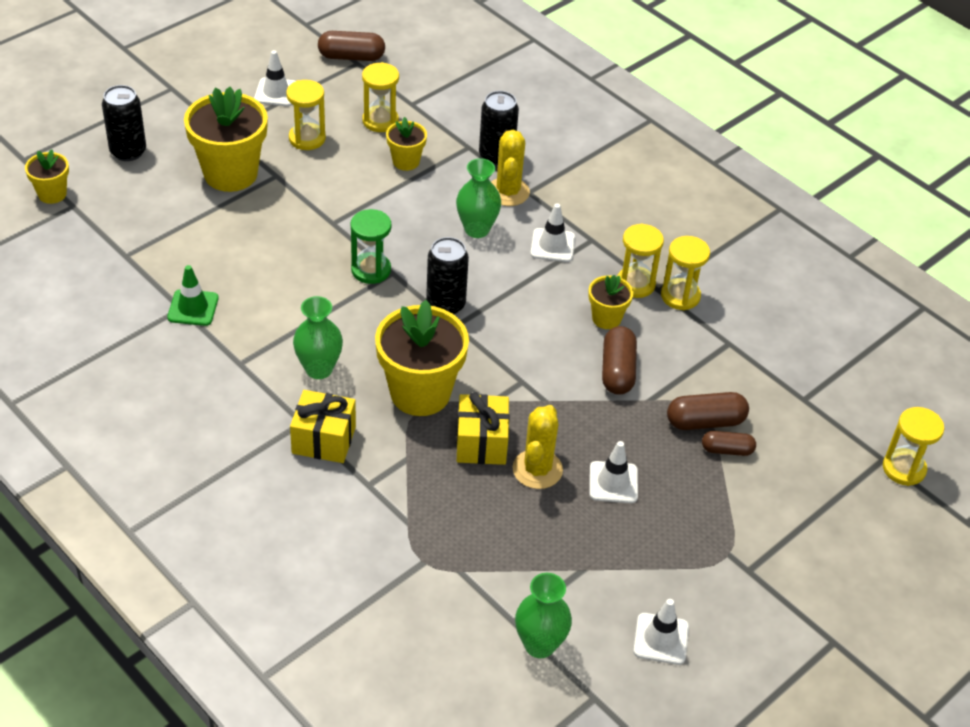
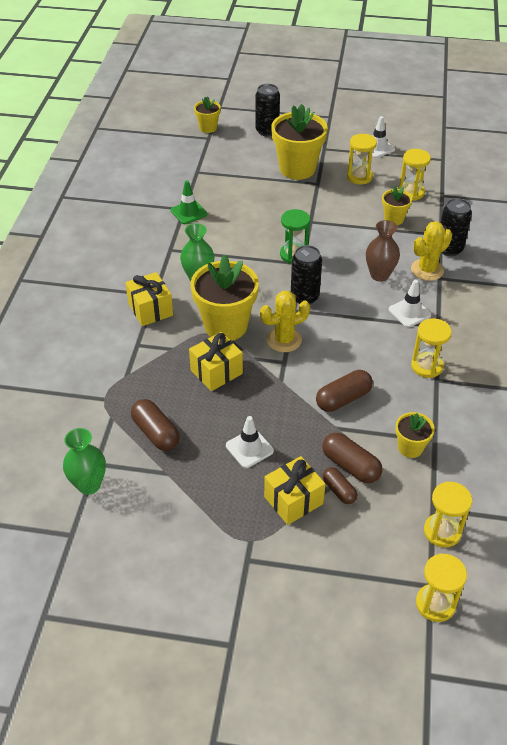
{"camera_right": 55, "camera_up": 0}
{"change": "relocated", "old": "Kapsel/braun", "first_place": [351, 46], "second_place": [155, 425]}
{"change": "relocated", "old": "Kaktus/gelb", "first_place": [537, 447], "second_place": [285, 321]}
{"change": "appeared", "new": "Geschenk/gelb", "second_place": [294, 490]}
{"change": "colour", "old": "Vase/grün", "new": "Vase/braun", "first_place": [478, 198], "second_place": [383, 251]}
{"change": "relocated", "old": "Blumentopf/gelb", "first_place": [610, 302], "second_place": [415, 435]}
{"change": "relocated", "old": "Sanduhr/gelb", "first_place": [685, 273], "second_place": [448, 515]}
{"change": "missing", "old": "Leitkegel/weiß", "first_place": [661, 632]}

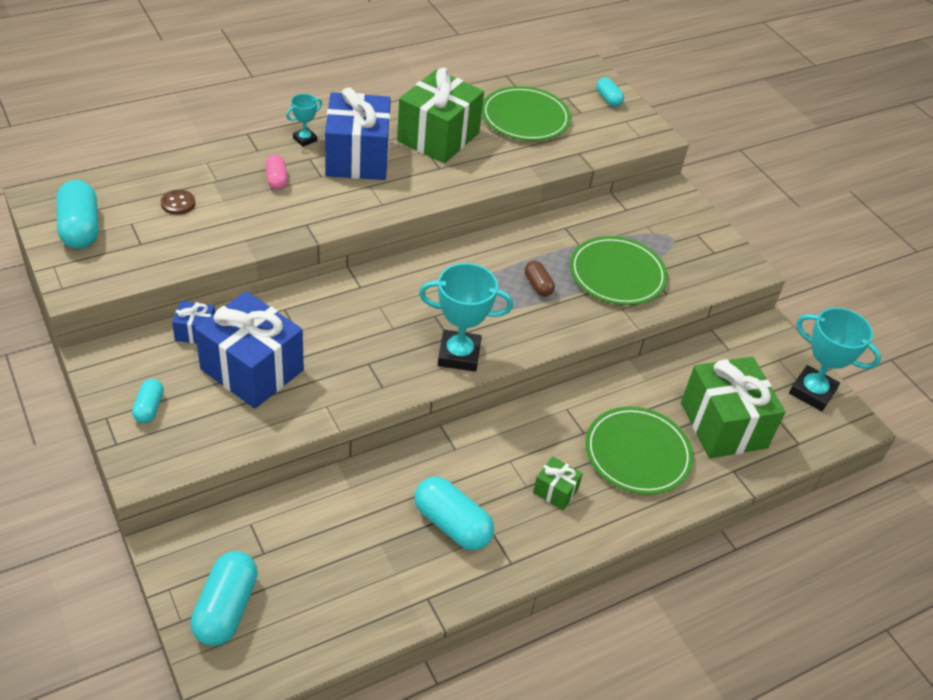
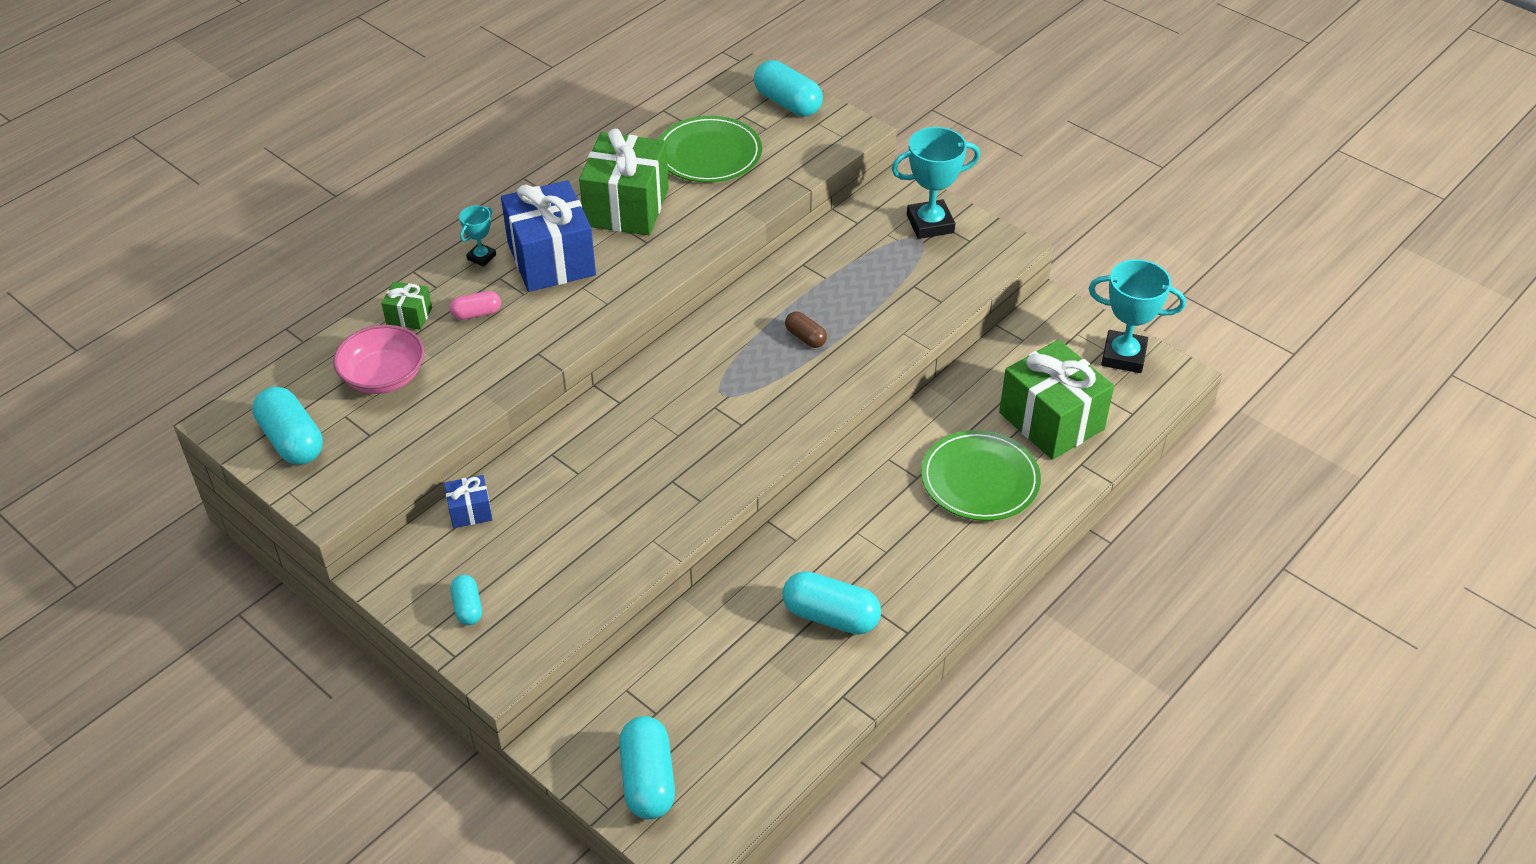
{"camera_right": -15, "camera_up": 0}
{"change": "exchanged", "old": "Knopf/braun", "new": "Schüssel/rosa", "first_place": [178, 202], "second_place": [378, 359]}
{"change": "relocated", "old": "Geschenk/grün", "first_place": [558, 483], "second_place": [406, 306]}
{"change": "spun", "old": "Kapsel/rosa", "first_place": [276, 172], "second_place": [475, 305], "degrees": -75}
{"change": "size", "old": "Kapsel/türkis", "first_place": [610, 92], "second_place": [788, 88], "factor": 1.81}
{"change": "relocated", "old": "Pokal/türkis", "first_place": [466, 317], "second_place": [935, 183]}
{"change": "missing", "old": "Geschenk/blau", "first_place": [249, 349]}
{"change": "missing", "old": "Teller/grün", "first_place": [619, 270]}

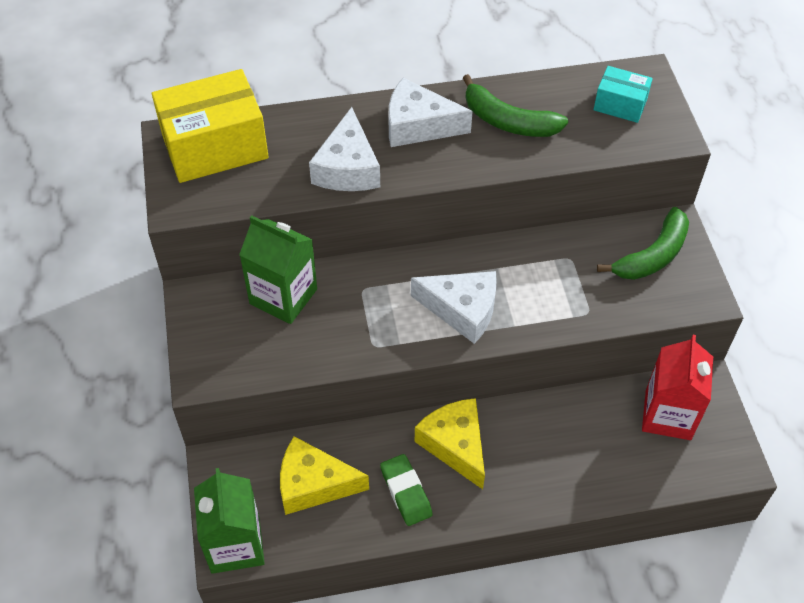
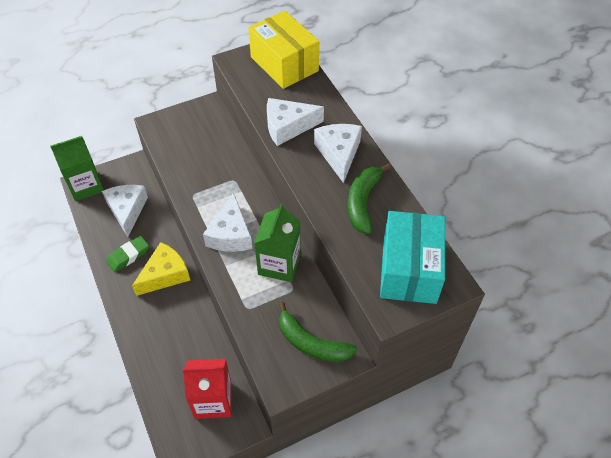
{"camera_right": 75, "camera_up": 0}
{"change": "colour", "old": "Käse/gelb", "new": "Käse/weiß", "first_place": [324, 475], "second_place": [125, 211]}
{"change": "relocated", "old": "Getränkekarton/grün", "first_place": [278, 269], "second_place": [277, 242]}
{"change": "size", "old": "Schachtel/türkis", "first_place": [623, 94], "second_place": [412, 257], "factor": 1.93}

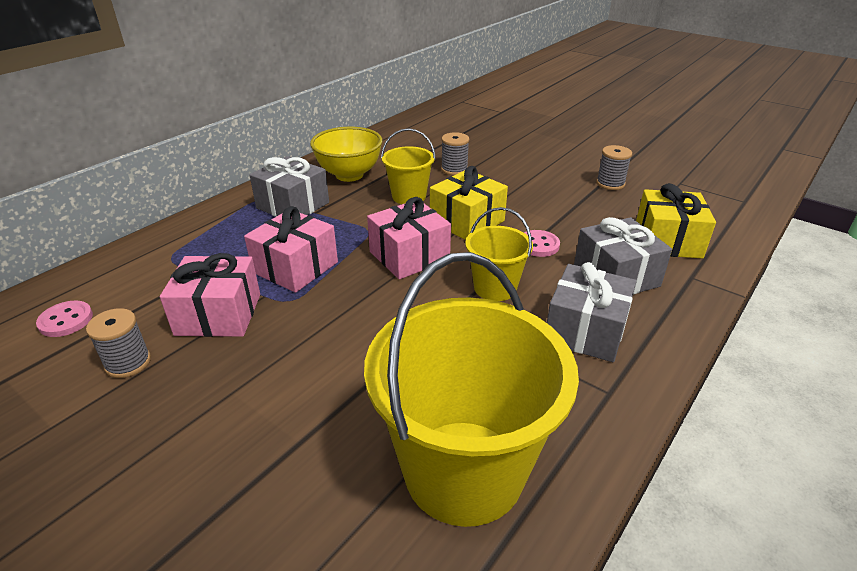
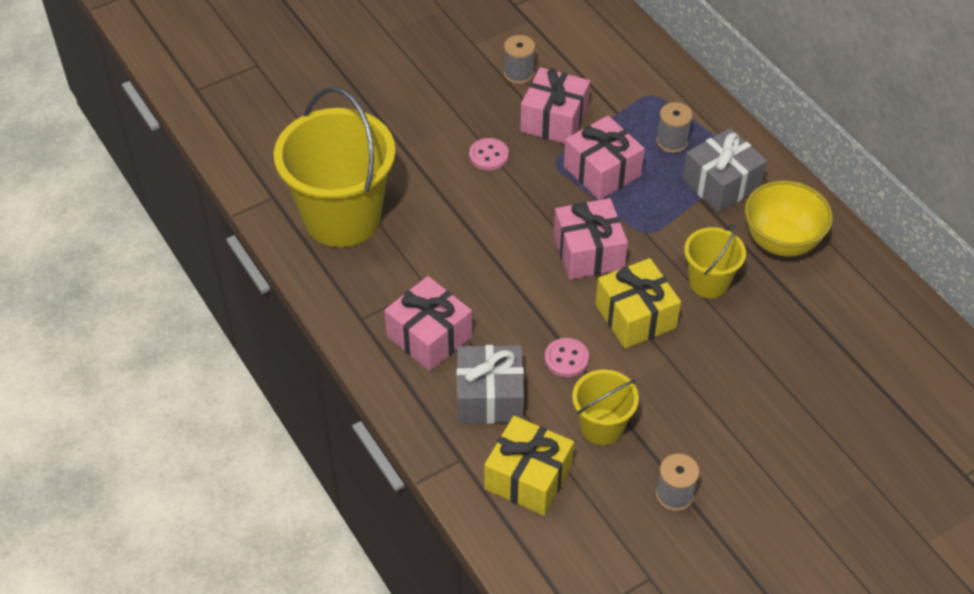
{"camera_right": 110, "camera_up": 15}
{"change": "colour", "old": "Geschenk/grau", "new": "Geschenk/rosa", "first_place": [592, 312], "second_place": [428, 323]}
{"change": "relocated", "old": "Knopf/rosa", "first_place": [64, 319], "second_place": [489, 154]}
{"change": "relocated", "old": "Eimer/gelb", "first_place": [499, 254], "second_place": [605, 407]}
{"change": "relocated", "old": "Garnrolle/grau", "first_place": [455, 153], "second_place": [674, 127]}

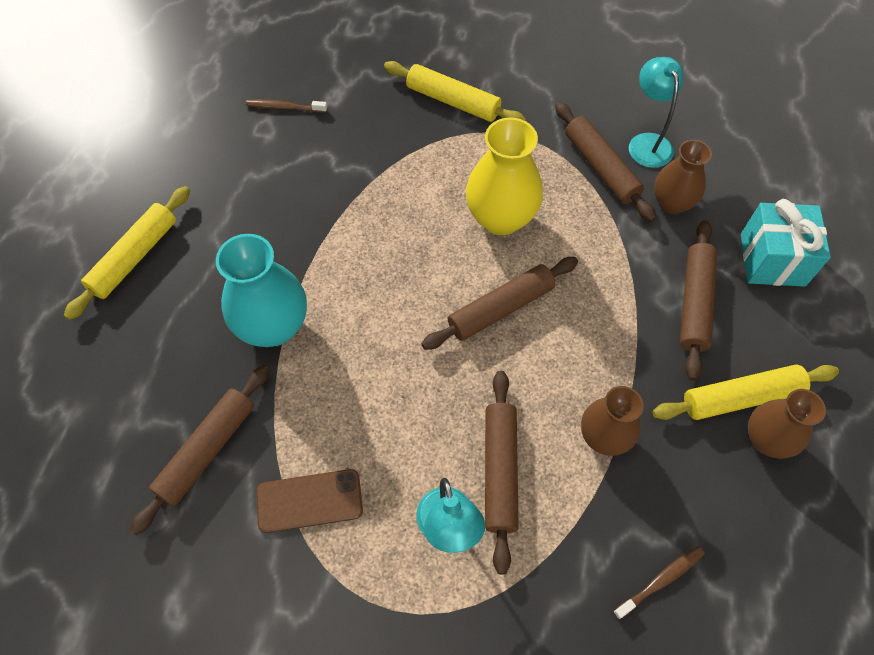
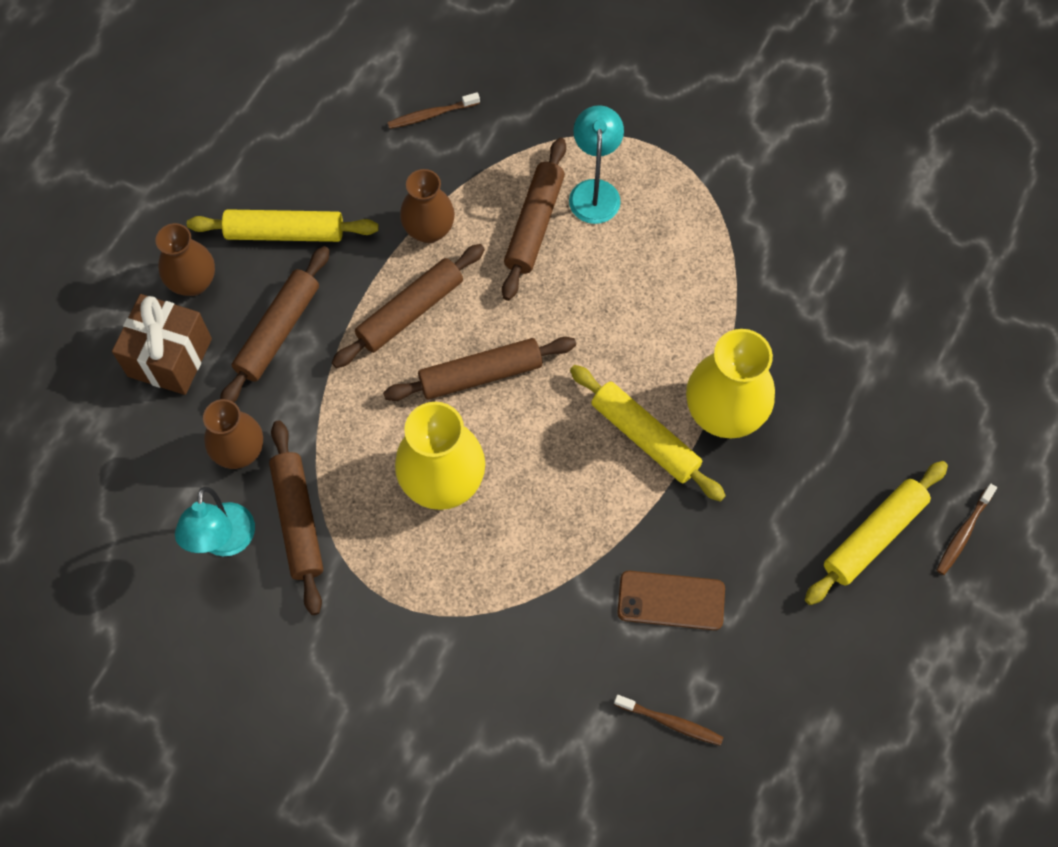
{"camera_right": -165, "camera_up": 5}
{"change": "colour", "old": "Geschenk/türkis", "new": "Geschenk/braun", "first_place": [786, 243], "second_place": [162, 344]}
{"change": "relocated", "old": "Vase/braun", "first_place": [787, 424], "second_place": [185, 259]}
{"change": "relocated", "old": "Nudelholz/braun", "first_place": [199, 450], "second_place": [408, 306]}
{"change": "relocated", "old": "Nudelholz/gelb", "first_place": [455, 91], "second_place": [648, 433]}
{"change": "relocated", "old": "Handy/braun", "first_place": [309, 501], "second_place": [671, 600]}
{"change": "colour", "old": "Vase/türkis", "new": "Vase/gelb", "first_place": [261, 290], "second_place": [730, 384]}
{"change": "appeared", "new": "Zahnbürste/braun", "second_place": [967, 529]}

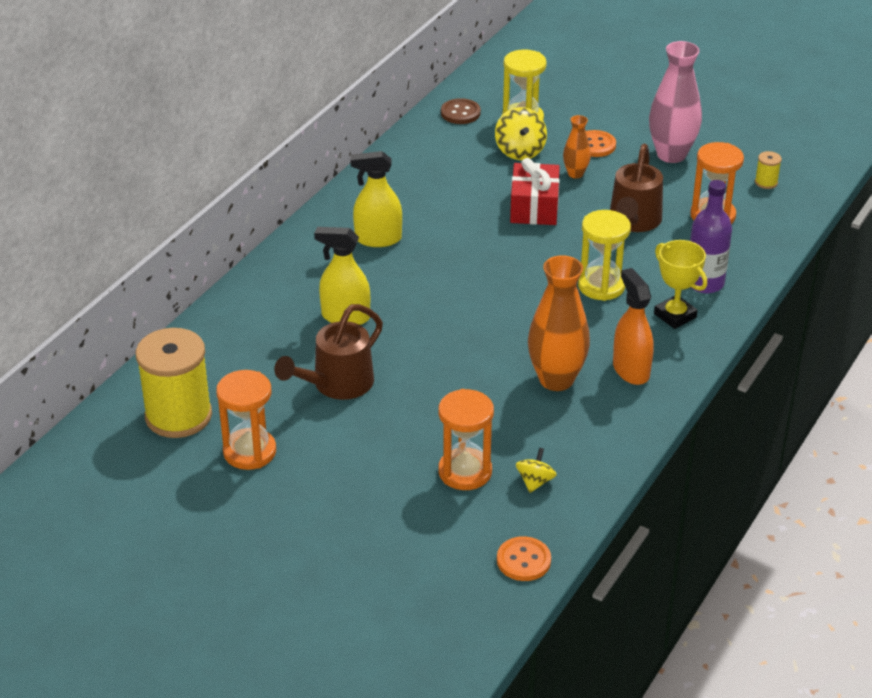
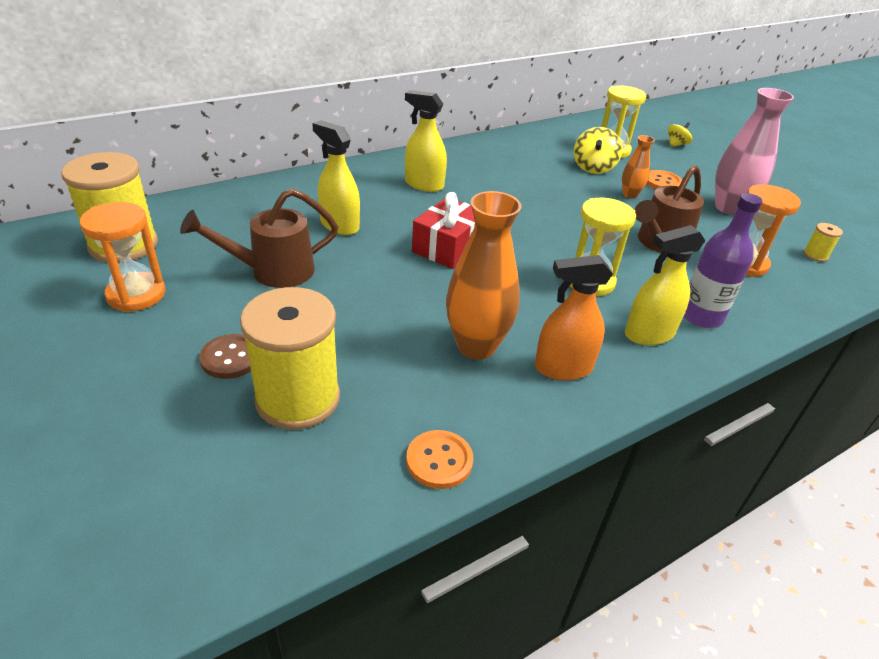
{"camera_right": 25, "camera_up": 0}
{"change": "relocated", "old": "Knopf/braun", "first_place": [461, 111], "second_place": [225, 356]}
{"change": "exchanged", "old": "Sanduhr/orange", "new": "Garnrolle/gelb", "first_place": [466, 439], "second_place": [290, 358]}
{"change": "relocated", "old": "Knopf/orange", "first_place": [524, 558], "second_place": [439, 459]}
{"change": "relocated", "old": "Geschenk/rot", "first_place": [535, 191], "second_place": [443, 230]}
{"change": "spun", "old": "Sprühflasche/orange", "first_place": [633, 326], "second_place": [574, 317], "degrees": -105}
{"change": "exchanged", "old": "Pokal/gelb", "new": "Sprühflasche/gelb", "first_place": [680, 284], "second_place": [665, 285]}
{"change": "relocated", "old": "Kreisel/gelb", "first_place": [536, 470], "second_place": [680, 134]}

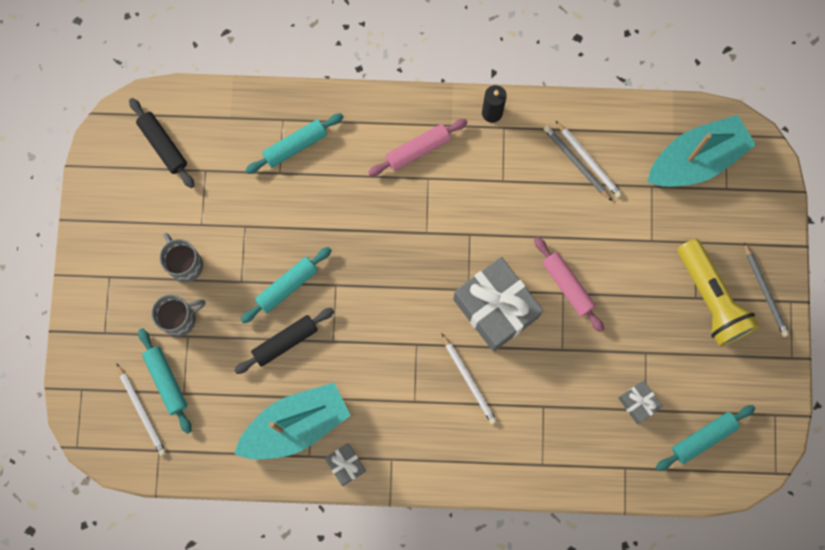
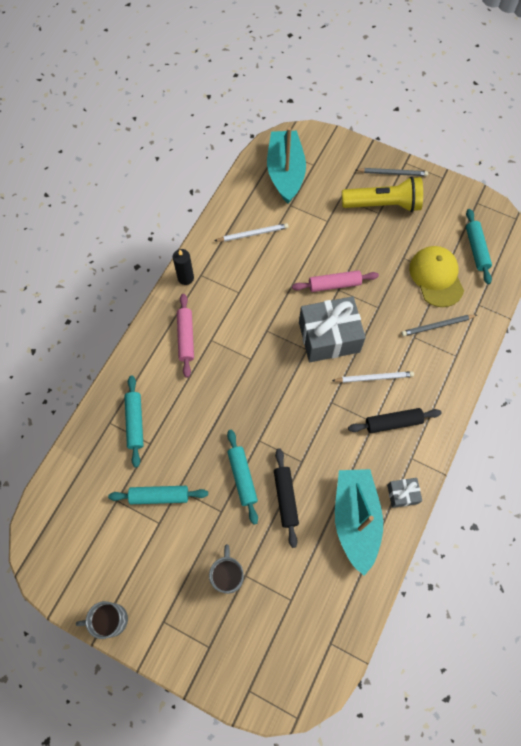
{"camera_right": -65, "camera_up": -10}
{"change": "relocated", "old": "Tasse/grau", "first_place": [181, 258], "second_place": [102, 620]}
{"change": "relocated", "old": "Nudelholz/türkis", "first_place": [165, 381], "second_place": [158, 495]}
{"change": "relocated", "old": "Nudelholz/schwarz", "first_place": [161, 143], "second_place": [395, 420]}
{"change": "relocated", "old": "Bleistift/grau", "first_place": [578, 163], "second_place": [439, 325]}
{"change": "exchanged", "old": "Geschenk/grau", "new": "Kappe/gelb", "first_place": [640, 402], "second_place": [436, 276]}
{"change": "missing", "old": "Bleistift/weiß", "first_place": [141, 410]}

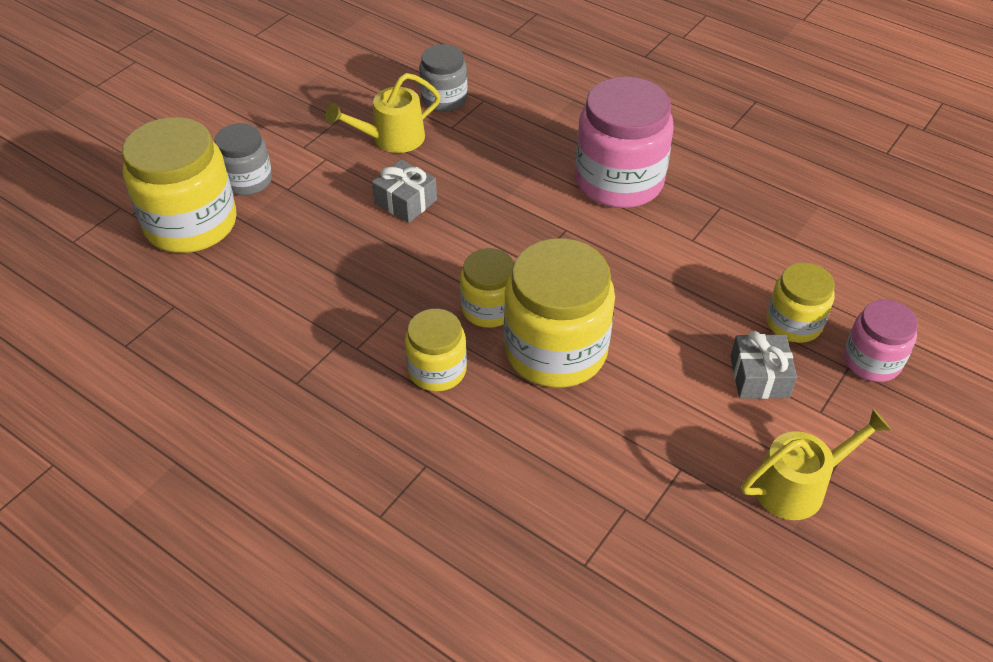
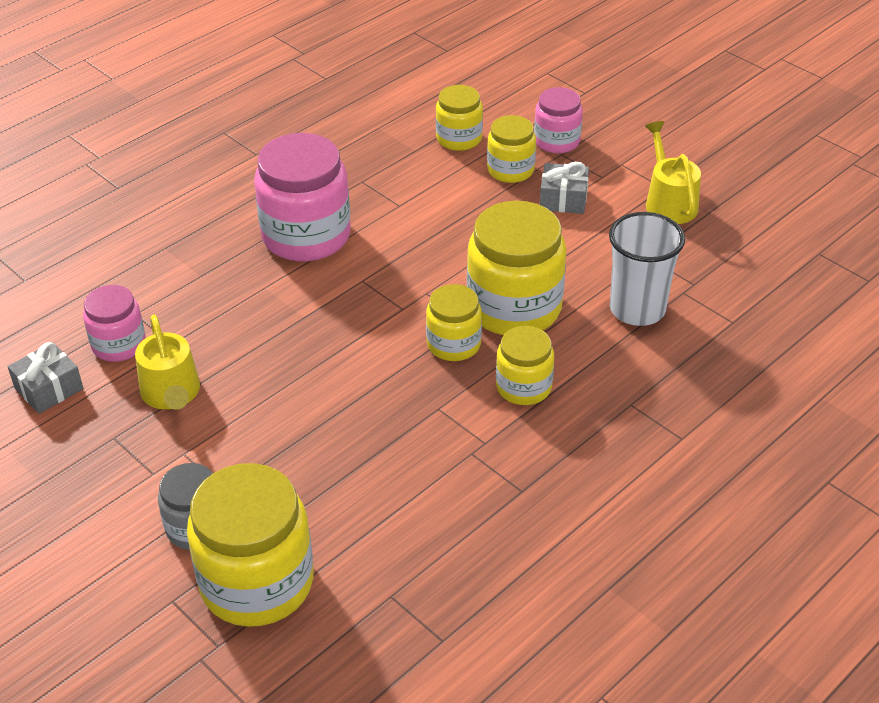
{"camera_right": -80, "camera_up": -5}
{"change": "relocated", "old": "Geschenk/grau", "first_place": [404, 191], "second_place": [45, 378]}
{"change": "colour", "old": "Einmachglas/grau", "new": "Einmachglas/rosa", "first_place": [443, 78], "second_place": [114, 323]}
{"change": "appeared", "new": "Einmachglas/gelb", "second_place": [459, 118]}
{"change": "appeared", "new": "Becher/weiß", "second_place": [647, 269]}

